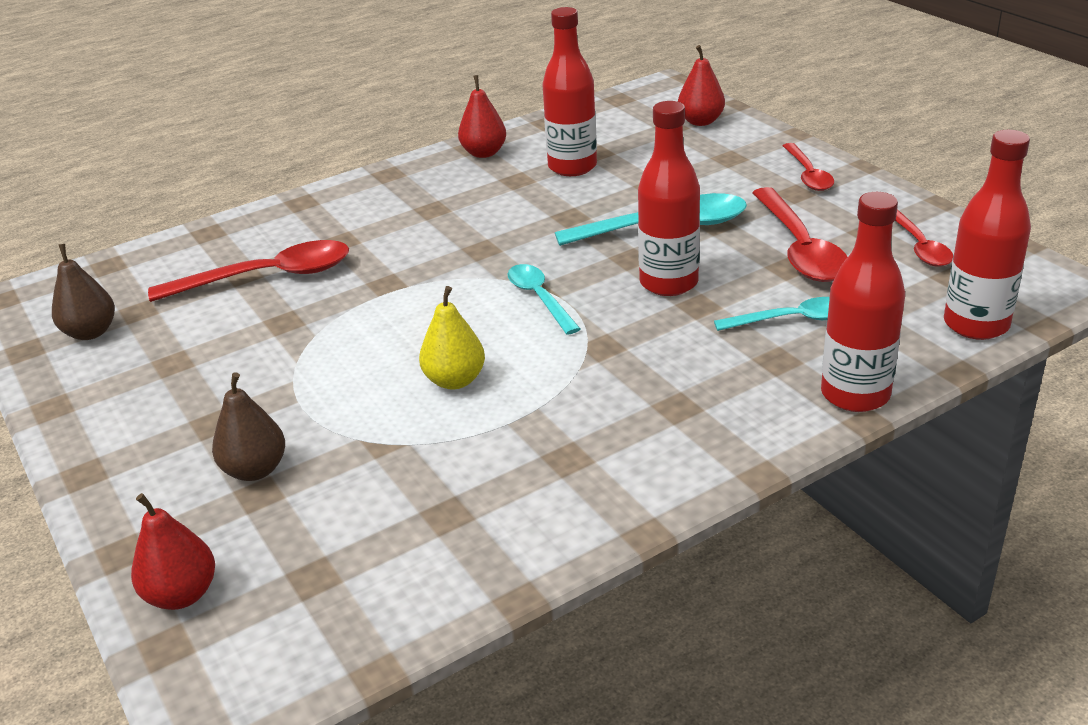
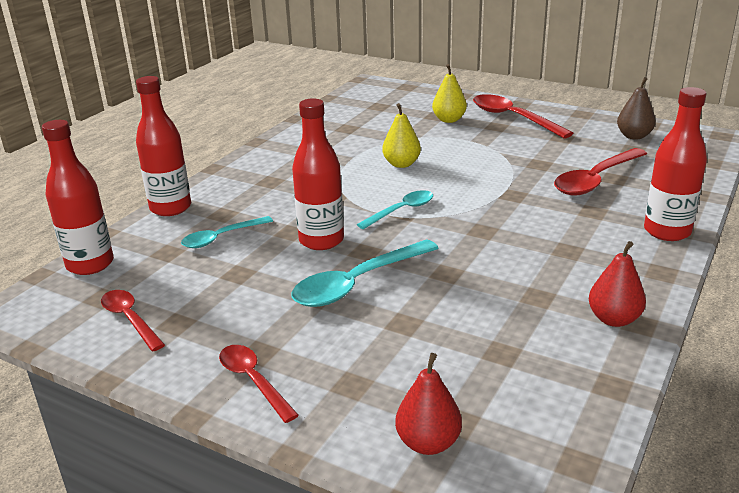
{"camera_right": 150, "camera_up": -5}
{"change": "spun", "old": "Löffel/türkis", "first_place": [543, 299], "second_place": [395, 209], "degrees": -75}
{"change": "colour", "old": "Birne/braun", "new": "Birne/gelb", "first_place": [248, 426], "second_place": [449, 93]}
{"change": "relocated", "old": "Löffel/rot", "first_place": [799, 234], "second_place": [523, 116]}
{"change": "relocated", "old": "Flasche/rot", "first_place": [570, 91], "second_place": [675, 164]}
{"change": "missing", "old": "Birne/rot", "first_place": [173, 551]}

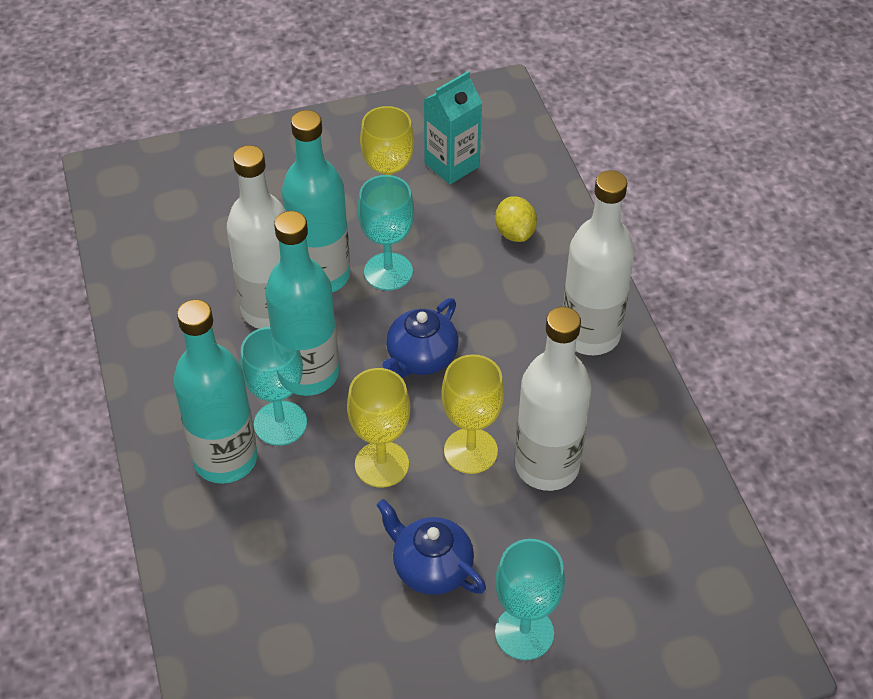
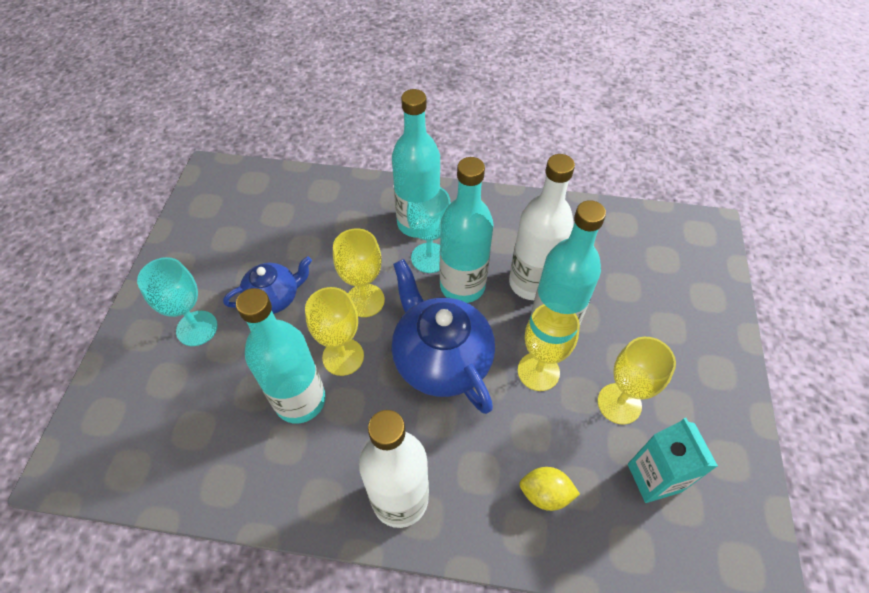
{"camera_right": 115, "camera_up": 5}
{"change": "colour", "old": "Flasche/weiß", "new": "Flasche/türkis", "first_place": [553, 399], "second_place": [281, 355]}
{"change": "size", "old": "Teekanne/blau", "first_place": [420, 338], "second_place": [443, 336], "factor": 1.7}
{"change": "colour", "old": "Kelch/türkis", "new": "Kelch/gelb", "first_place": [386, 232], "second_place": [549, 347]}

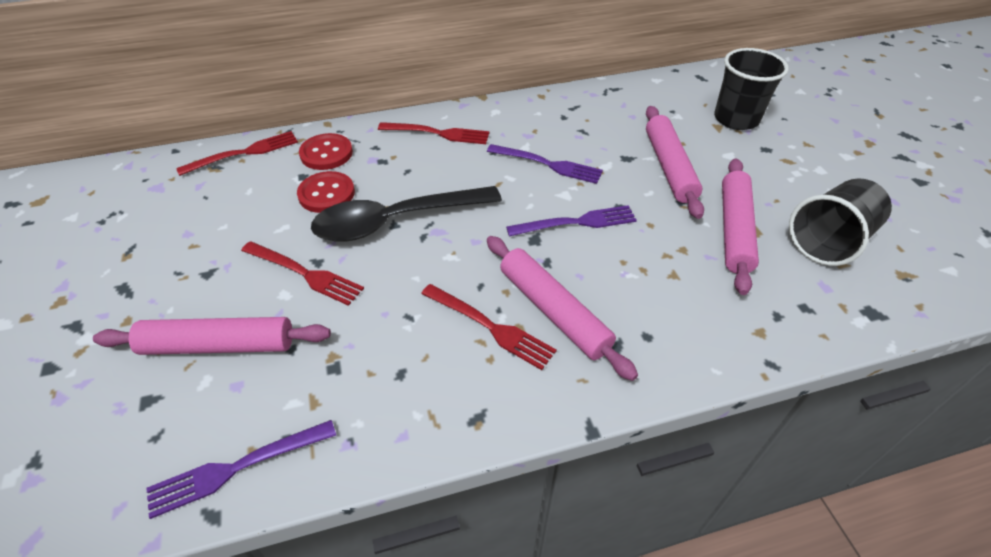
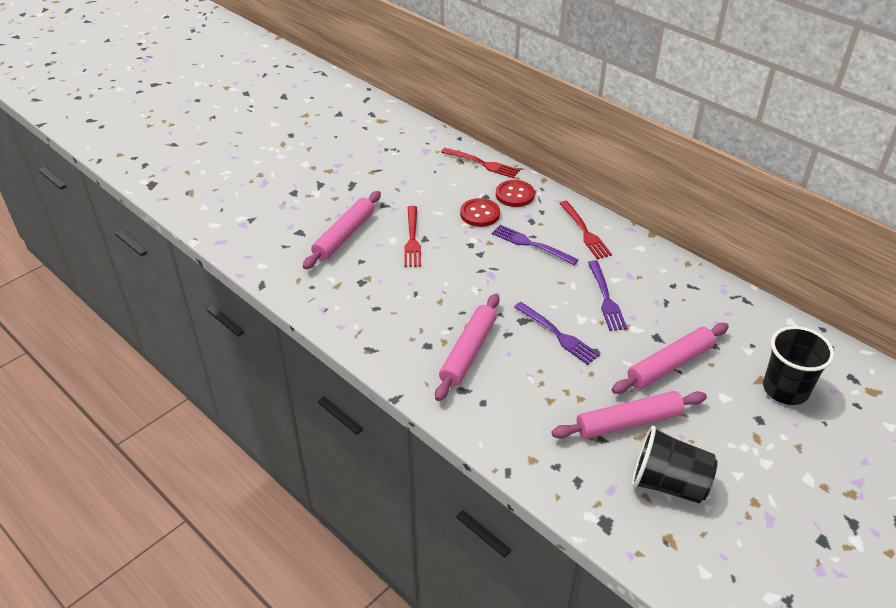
{"camera_right": 60, "camera_up": -5}
{"change": "spun", "old": "Nudelholz/rosa", "first_place": [212, 336], "second_place": [342, 230], "degrees": 60}
{"change": "relocated", "old": "Gabel/lila", "first_place": [241, 469], "second_place": [535, 245]}
{"change": "missing", "old": "Löffel/schwarz", "first_place": [406, 214]}
{"change": "missing", "old": "Gabel/rot", "first_place": [489, 327]}

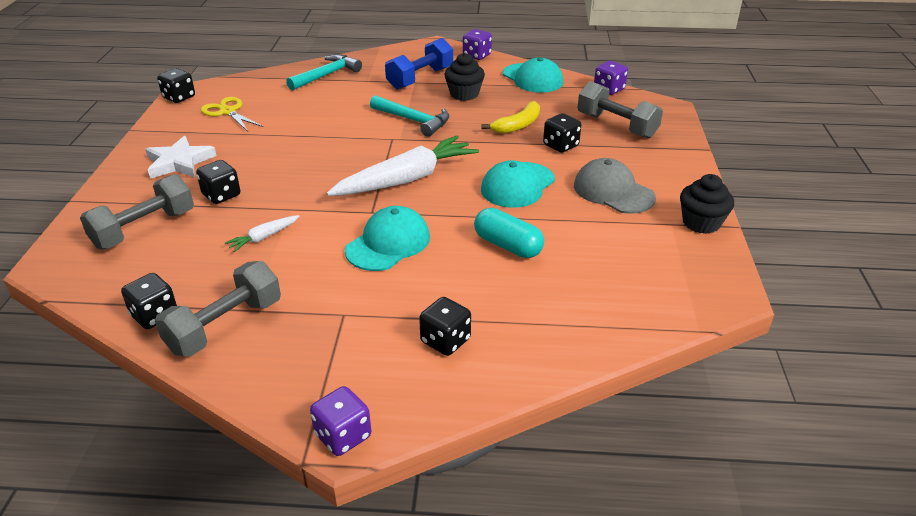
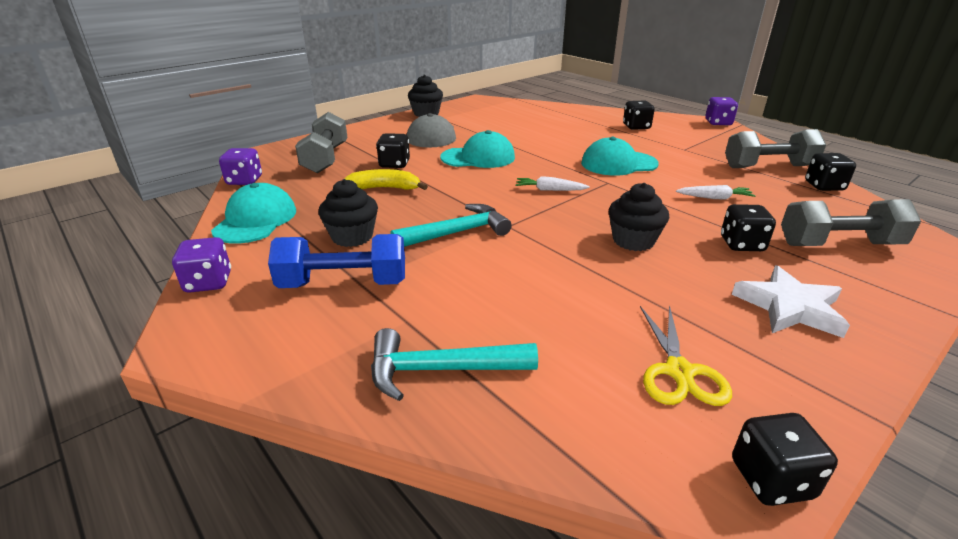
{"camera_right": -135, "camera_up": -5}
{"change": "spun", "old": "Hammer/türkis", "first_place": [410, 116], "second_place": [451, 225], "degrees": 75}
{"change": "size", "old": "Karotte/weiß", "first_place": [403, 166], "second_place": [552, 183], "factor": 0.44}
{"change": "appeared", "new": "Muffin/schwarz", "second_place": [639, 217]}
{"change": "missing", "old": "Kapsel/türkis", "first_place": [509, 233]}

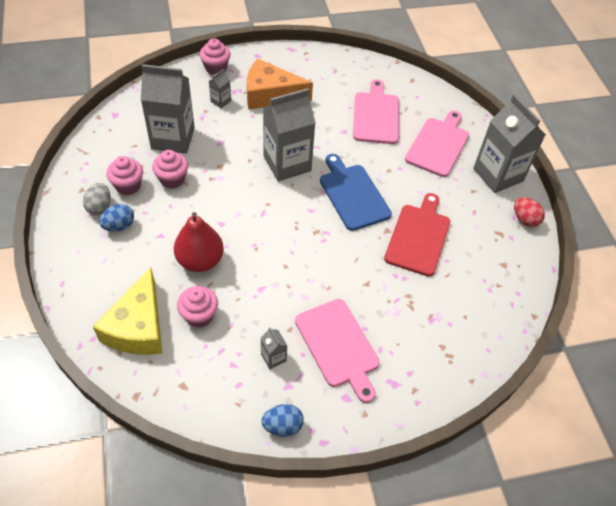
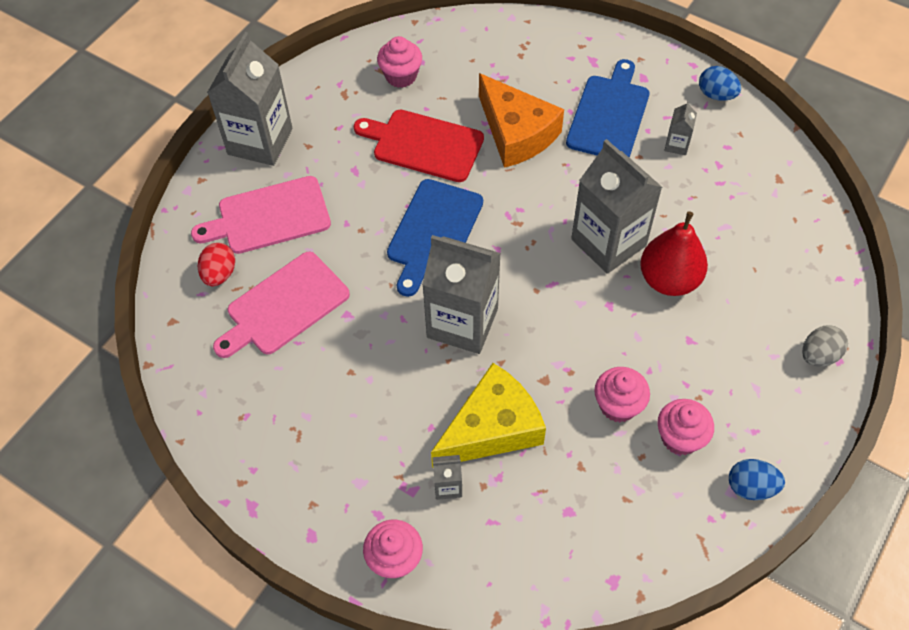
{"camera_right": -130, "camera_up": 5}
{"change": "relocated", "old": "Ei/rot", "first_place": [529, 212], "second_place": [216, 264]}
{"change": "spun", "old": "Schneidebrett/rot", "first_place": [417, 234], "second_place": [419, 146], "degrees": 45}
{"change": "relocated", "old": "Muffin/rosa", "first_place": [197, 307], "second_place": [399, 62]}
{"change": "relocated", "old": "Käse/gelb", "first_place": [127, 311], "second_place": [488, 415]}
{"change": "relocated", "old": "Käse/orange", "first_place": [280, 84], "second_place": [521, 120]}
{"change": "colour", "old": "Schneidebrett/rosa", "new": "Schneidebrett/blau", "first_place": [337, 351], "second_place": [607, 108]}
{"change": "relocated", "old": "Getränkekarton/grau", "first_place": [168, 109], "second_place": [617, 206]}
{"change": "relocated", "old": "Ei/blau", "first_place": [116, 217], "second_place": [757, 479]}
{"change": "relocated", "old": "Ei/grau", "first_place": [97, 199], "second_place": [825, 346]}

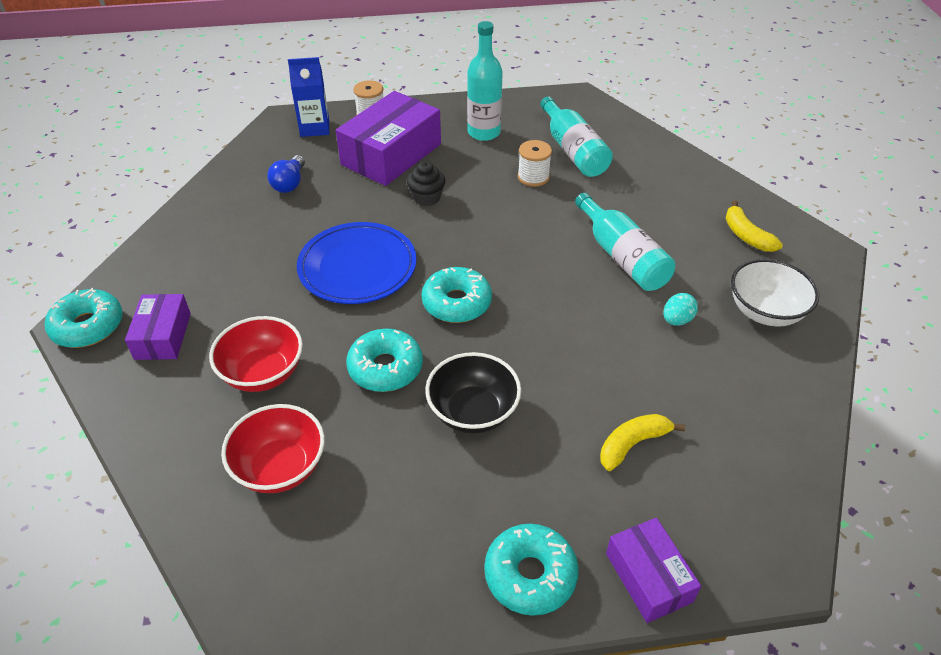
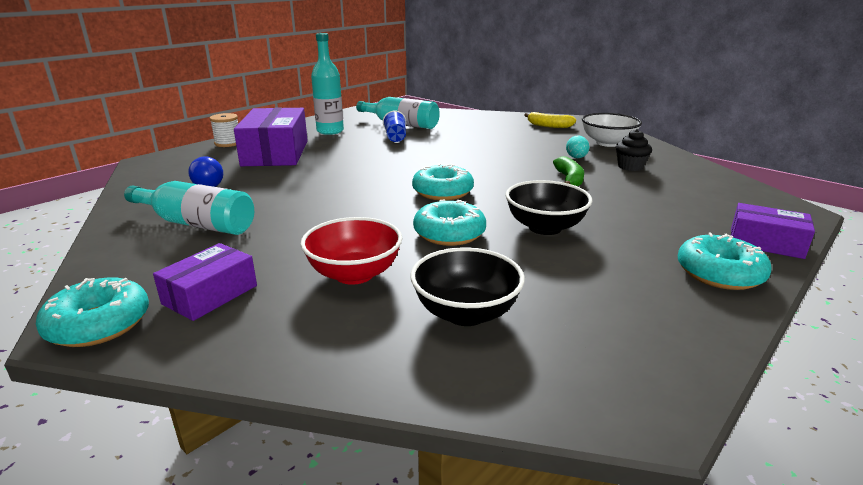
{"camera_right": -40, "camera_up": -20}
{"change": "relocated", "old": "Flasche/türkis", "first_place": [625, 242], "second_place": [189, 208]}
{"change": "spun", "old": "Schachtel/lila", "first_place": [158, 327], "second_place": [205, 282], "degrees": 75}
{"change": "exchanged", "old": "Garnrolle/weiß", "new": "Becher/blau", "first_place": [535, 163], "second_place": [394, 126]}
{"change": "colour", "old": "Schüssel/rot", "new": "Schüssel/schwarz", "first_place": [273, 448], "second_place": [467, 286]}
{"change": "appeared", "new": "Banane/grün", "second_place": [568, 171]}
{"change": "relocated", "old": "Muffin/schwarz", "first_place": [426, 183], "second_place": [634, 150]}
{"change": "missing", "old": "Getränkekarton/blau", "first_place": [308, 97]}
{"change": "missing", "old": "Teller/blau", "first_place": [357, 263]}
{"change": "missing", "old": "Banane/gelb", "first_place": [642, 442]}

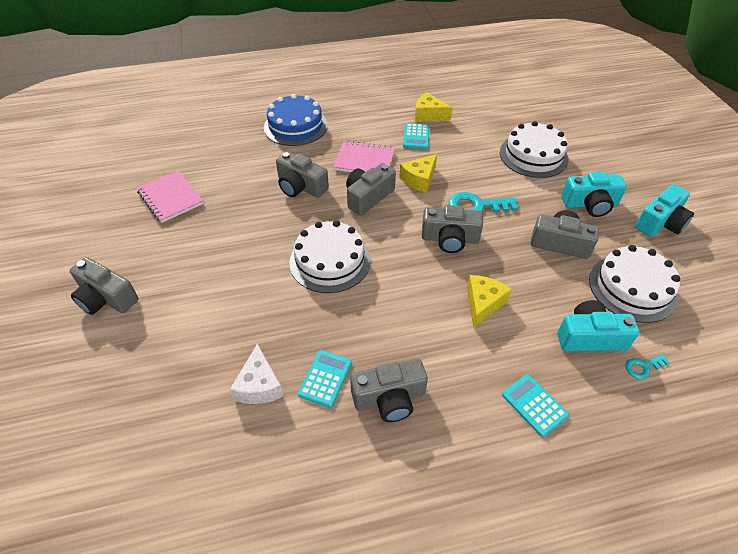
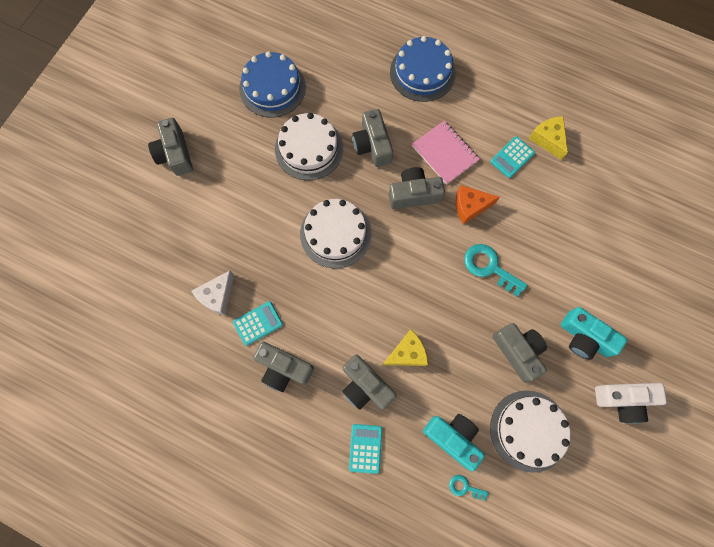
{"camera_right": 40, "camera_up": 25}
{"change": "exchanged", "old": "Notizbuch/rosa", "new": "Kuchen/blau", "first_place": [170, 197], "second_place": [272, 84]}
{"change": "relocated", "old": "Kuchen/weiß", "first_place": [534, 149], "second_place": [309, 146]}
{"change": "relocated", "old": "Kamera/grau", "first_place": [452, 229], "second_place": [369, 382]}
{"change": "colour", "old": "Käse/gelb", "new": "Käse/orange", "first_place": [418, 173], "second_place": [478, 205]}
{"change": "colour", "old": "Kamera/türkis", "new": "Kamera/weiß", "first_place": [664, 210], "second_place": [631, 403]}

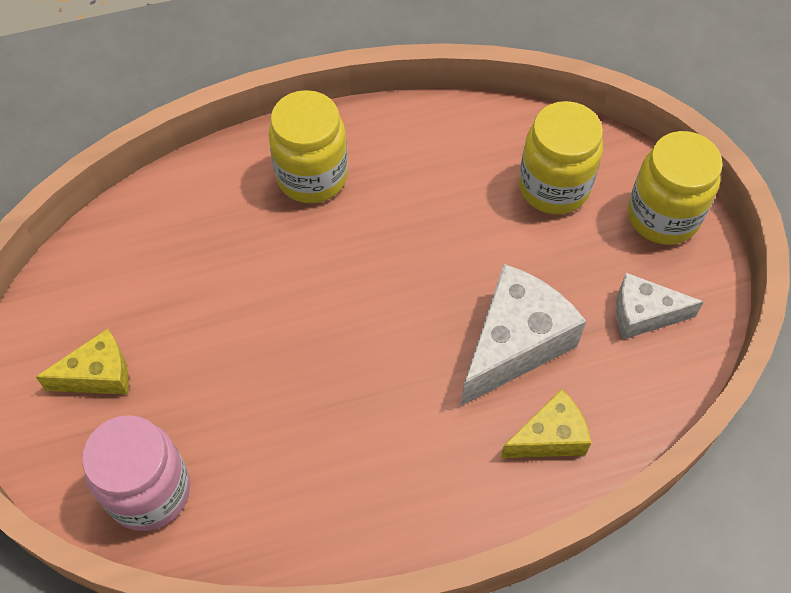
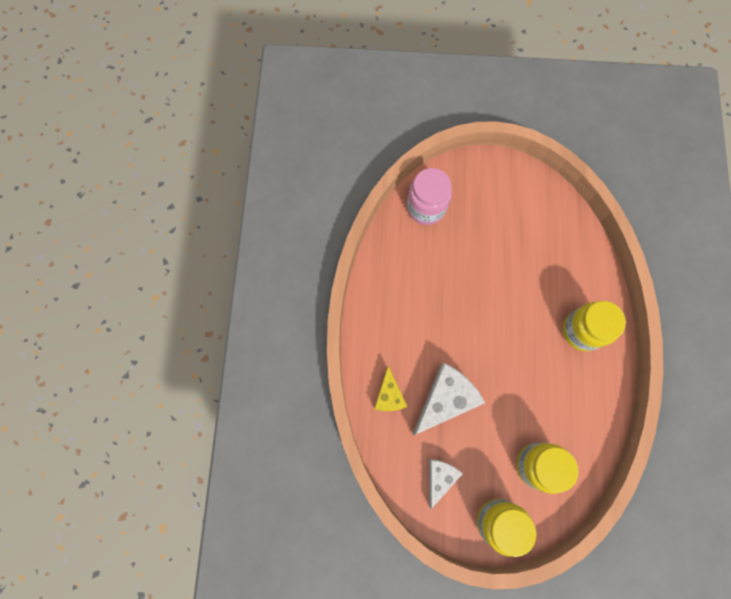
{"camera_right": 110, "camera_up": 15}
{"change": "spun", "old": "Käse/weiß", "first_place": [523, 335], "second_place": [448, 399], "degrees": -105}
{"change": "missing", "old": "Käse/gelb", "first_place": [82, 361]}

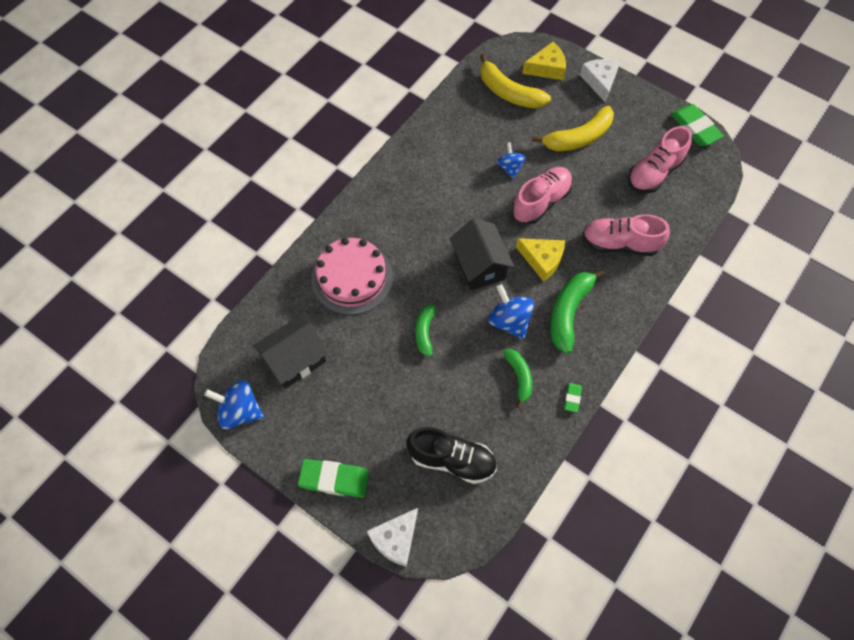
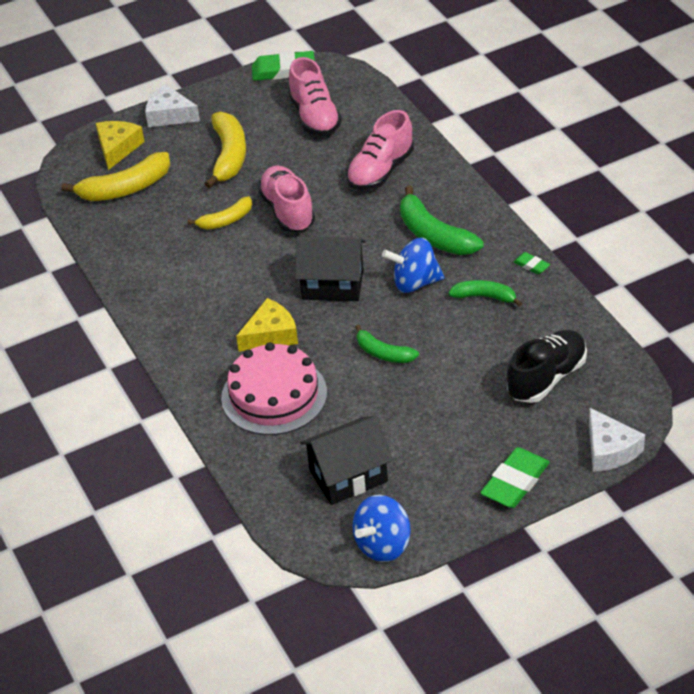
{"camera_right": -60, "camera_up": -20}
{"change": "exchanged", "old": "Kreisel/blau", "new": "Banane/gelb", "first_place": [511, 160], "second_place": [220, 213]}
{"change": "relocated", "old": "Käse/gelb", "first_place": [540, 260], "second_place": [267, 325]}
{"change": "spun", "old": "Haus/schwarz", "first_place": [290, 352], "second_place": [346, 460], "degrees": 75}

